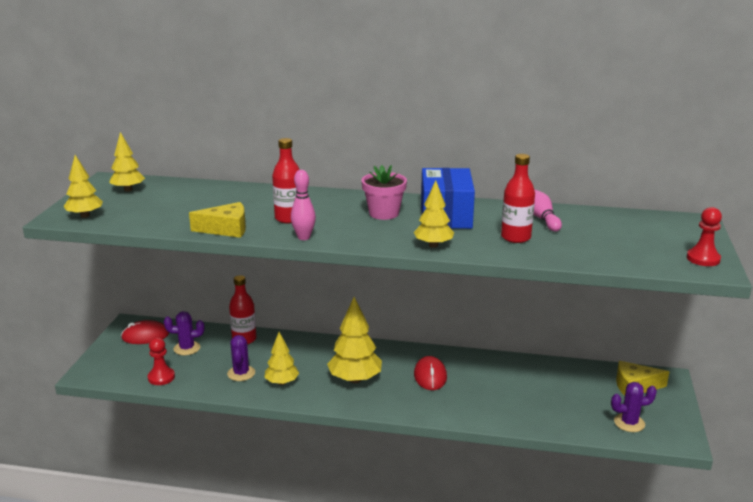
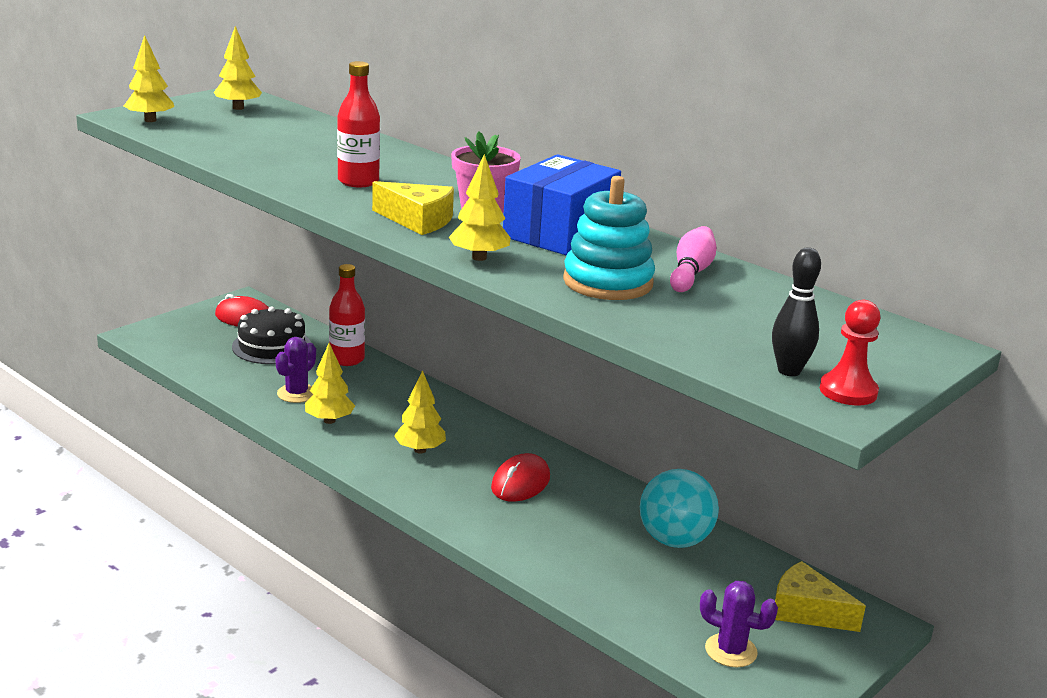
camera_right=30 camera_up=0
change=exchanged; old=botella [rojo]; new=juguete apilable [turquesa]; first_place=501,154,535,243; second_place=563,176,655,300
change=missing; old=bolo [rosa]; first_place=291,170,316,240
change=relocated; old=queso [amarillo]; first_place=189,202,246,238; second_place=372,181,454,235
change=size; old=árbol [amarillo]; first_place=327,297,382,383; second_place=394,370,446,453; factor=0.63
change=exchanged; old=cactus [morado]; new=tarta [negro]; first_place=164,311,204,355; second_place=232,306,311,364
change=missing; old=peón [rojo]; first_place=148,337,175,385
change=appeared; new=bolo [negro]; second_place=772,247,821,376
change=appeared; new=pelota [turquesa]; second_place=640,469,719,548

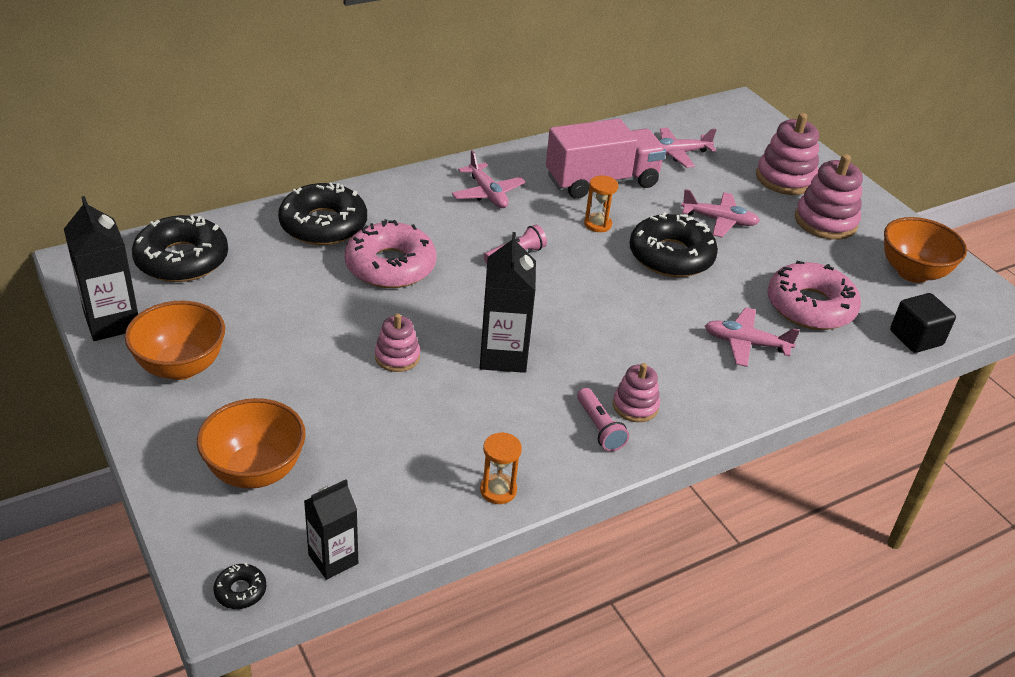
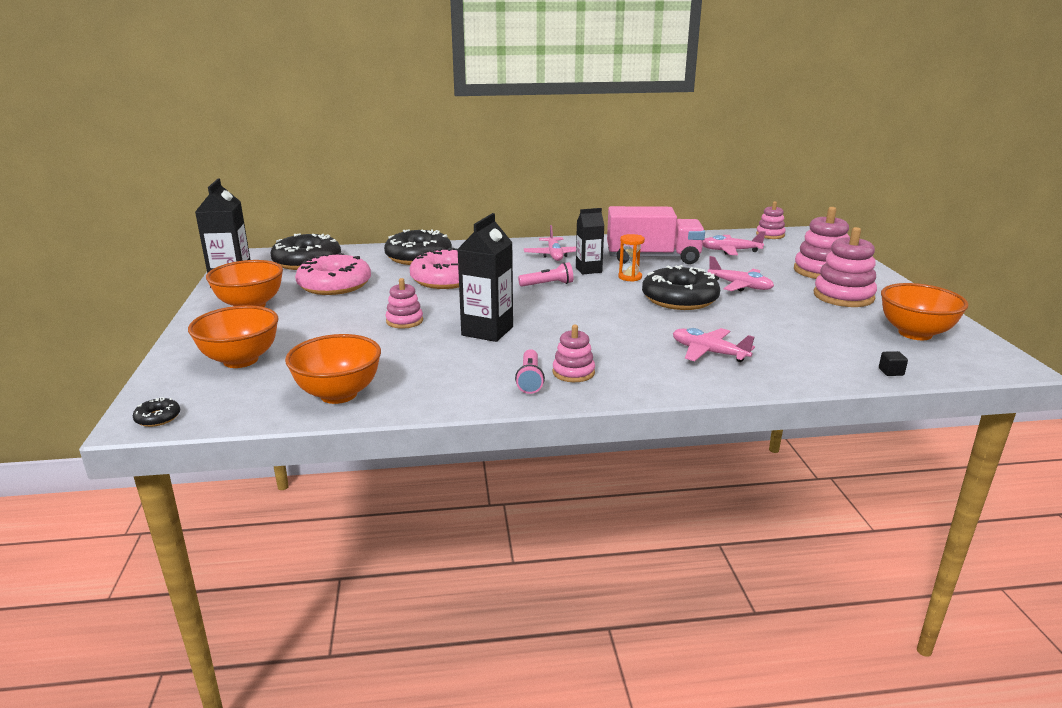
camera_right=25 camera_up=-15
change=relocated; old=rosquilla [rosa]; first_place=767,261,861,330; second_place=295,253,371,295
change=size; old=cubo [negro]; first_place=890,293,956,353; second_place=879,351,908,376; factor=0.47
change=missing; old=reloj de arena [naranja]; first_place=480,432,522,504
change=relocated; old=cartón de leche [negro]; first_place=304,479,358,580; second_place=576,208,605,274
change=appeared; new=juguete apilable [rosa]; second_place=756,201,786,239
change=appeared; new=cuenco [naranja]; second_place=285,334,381,404

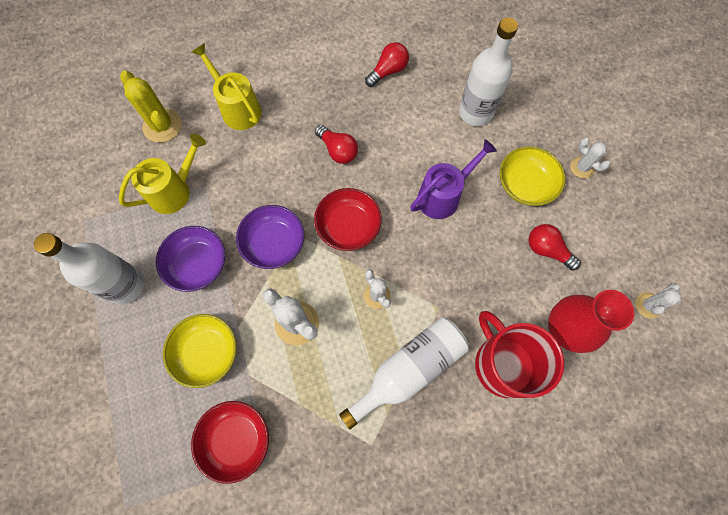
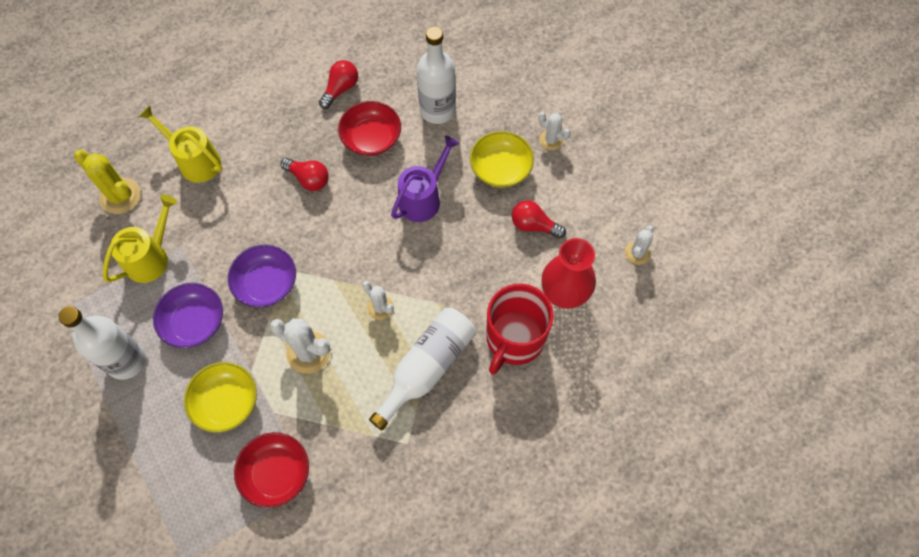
camera_right=-15 camera_up=-5
change=relocated; old=cuenco [rojo]; first_place=314,188,382,251; second_place=338,101,401,156
change=spun; old=taza [rojo]; first_place=475,311,564,398; second_place=486,283,554,375; degrees=-105

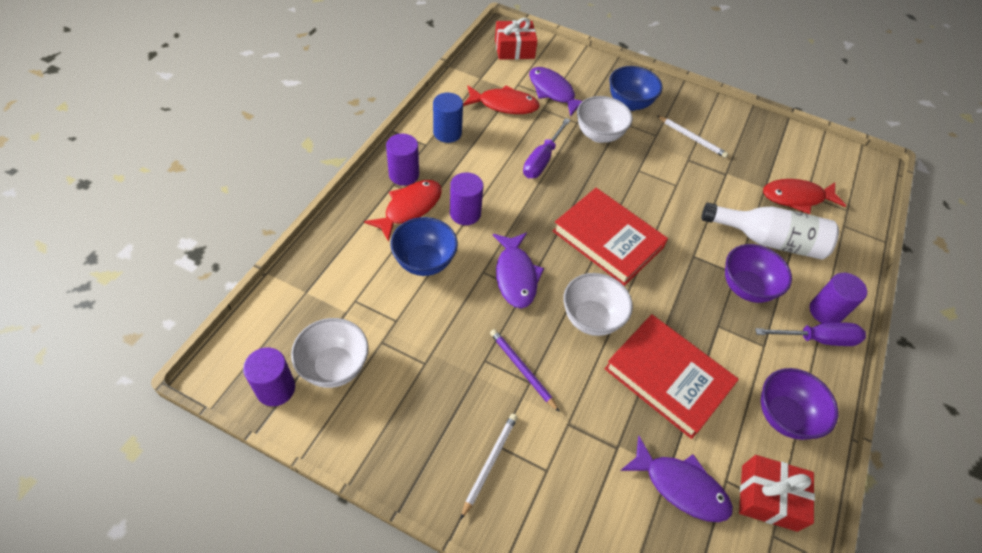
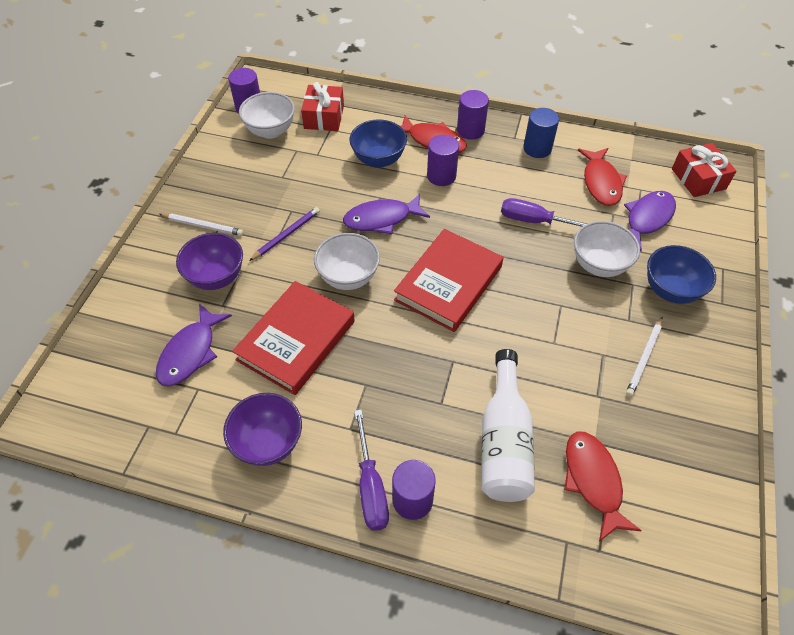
camera_right=85 camera_up=0
change=relocated; old=cuenco [morado]; first_place=725,244,792,303; second_place=176,233,243,290
change=relocated; old=regalo [rojo]; first_place=739,455,815,532; second_place=301,82,344,131

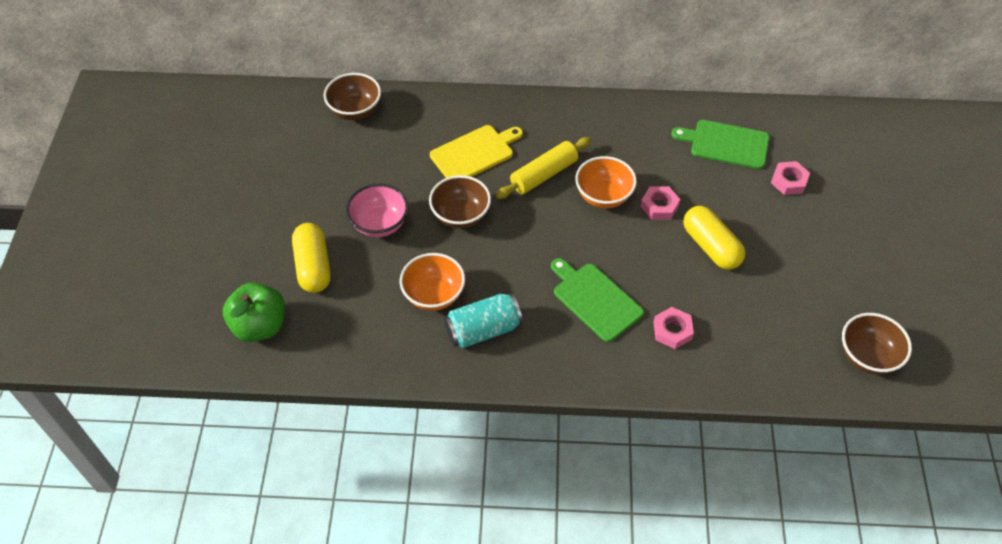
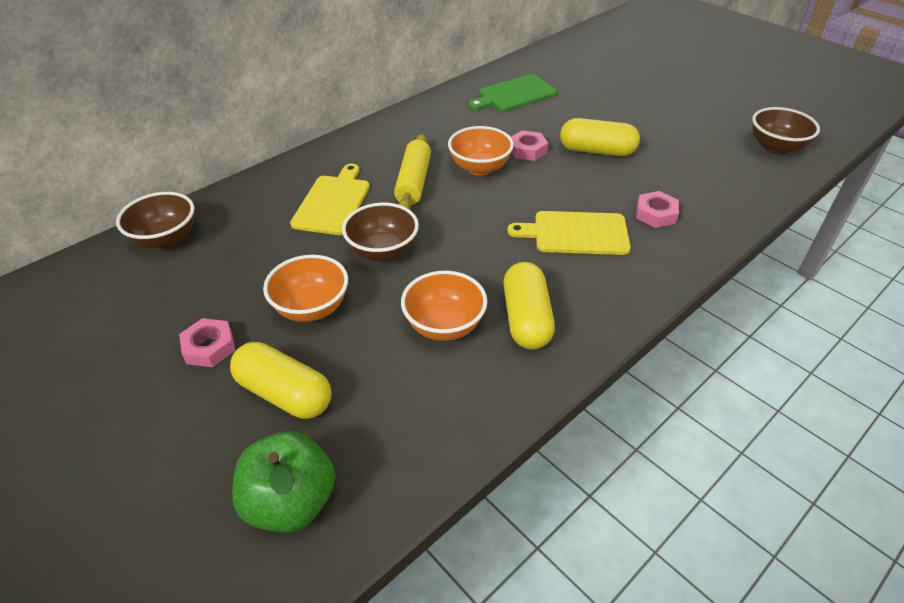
camera_right=-45 camera_up=-10
change=relocated; old=tuerca [rosa]; first_place=771,161,810,195; second_place=179,318,236,367
change=colour; old=cuenco [rosa]; new=cuenco [naranja]; first_place=346,183,408,237; second_place=263,255,348,322
change=colour; old=tabla de cortar [verde]; new=tabla de cortar [amarillo]; first_place=551,258,644,342; second_place=507,211,631,255
change=exchanged; old=lata [turquesa]; new=cápsula [amarillo]; first_place=444,293,522,348; second_place=503,262,555,350

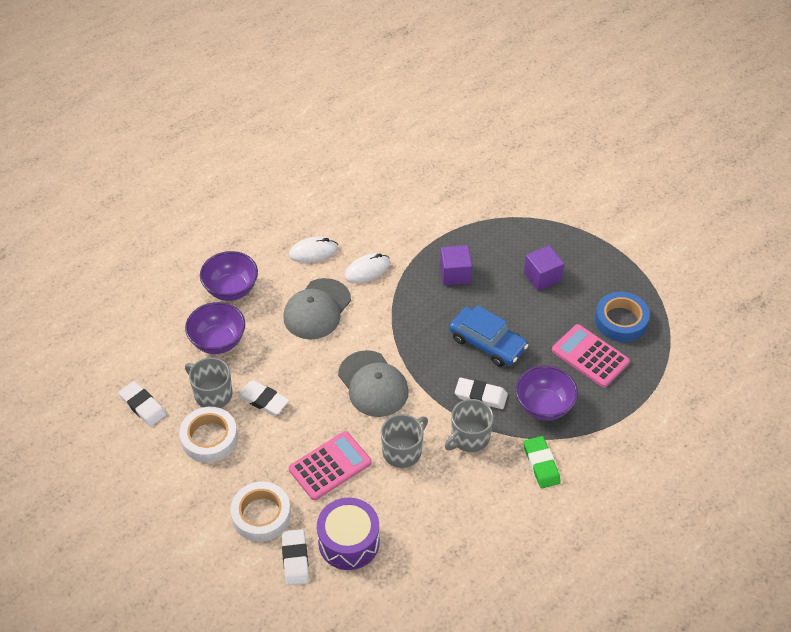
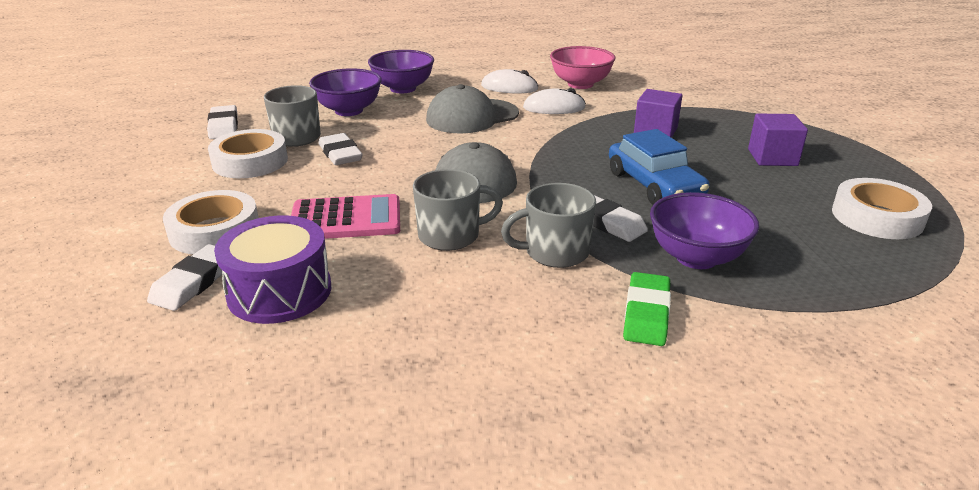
camera_right=30 camera_up=-20
change=colour; old=cinta adhesiva [azul]; new=cinta adhesiva [blanco]; first_place=595,292,650,342; second_place=832,178,932,239
change=missing; old=calculadora [rosa]; first_place=552,324,630,387
change=appeared; new=cuenco [rosa]; second_place=550,46,615,89

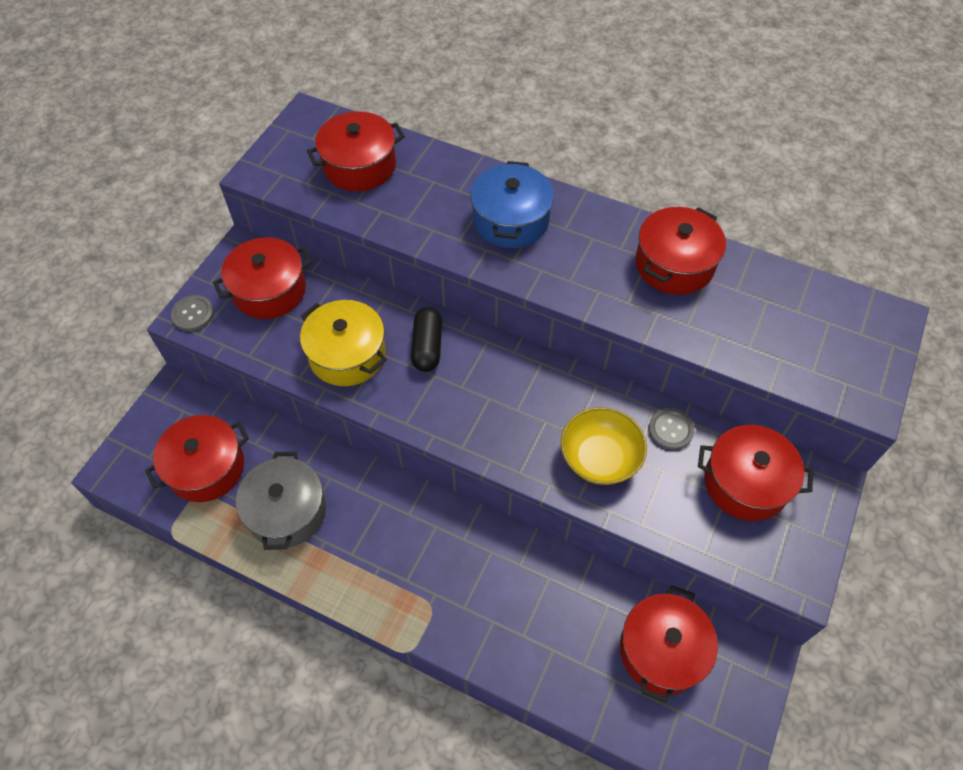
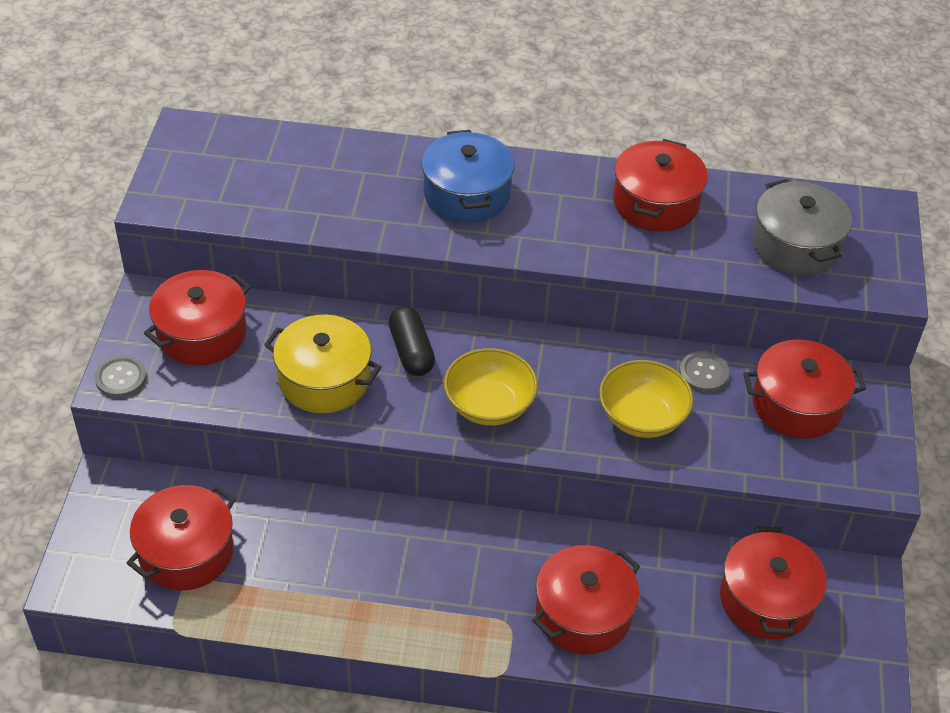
camera_right=-20 camera_up=-10
change=relocated; old=olla [rojo]; first_place=307,111,405,191; second_place=532,545,640,654
change=relocated; old=olla [gris]; first_place=236,452,326,550; second_place=752,179,852,275
change=appeared; new=cuenco [amarillo]; second_place=444,348,538,426

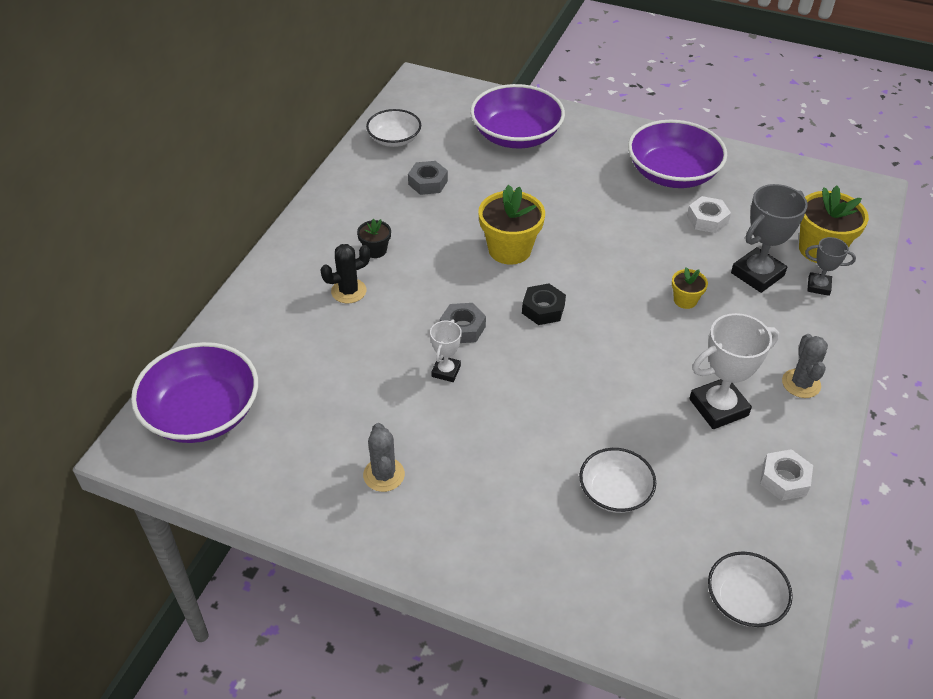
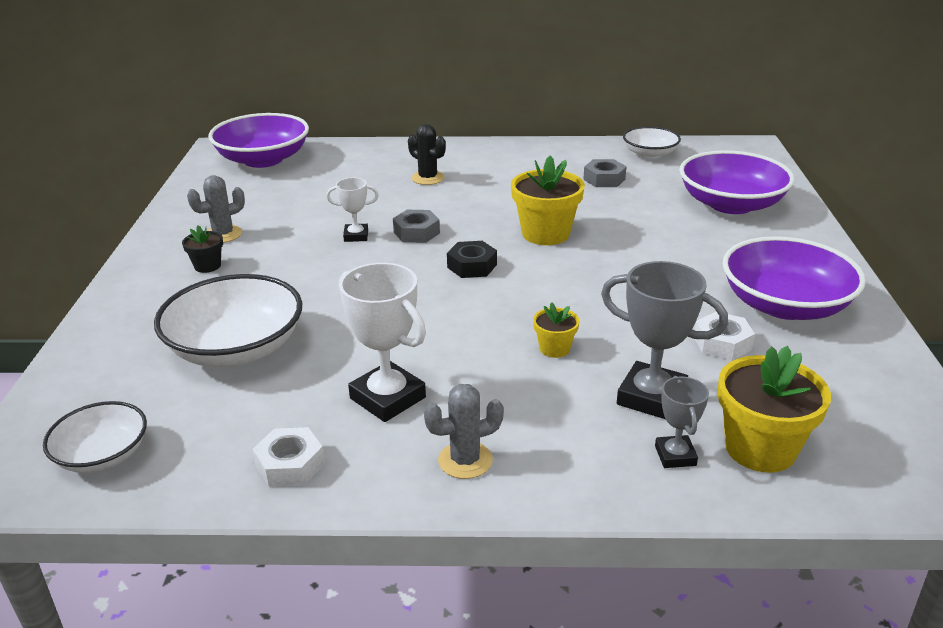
camera_right=70 camera_up=-15
change=relocated; old=maceta [negro]; first_place=357,219,391,258; second_place=182,225,223,273
change=size; old=cuenco [blanco]; first_place=579,448,656,513; second_place=154,274,302,367; factor=1.72

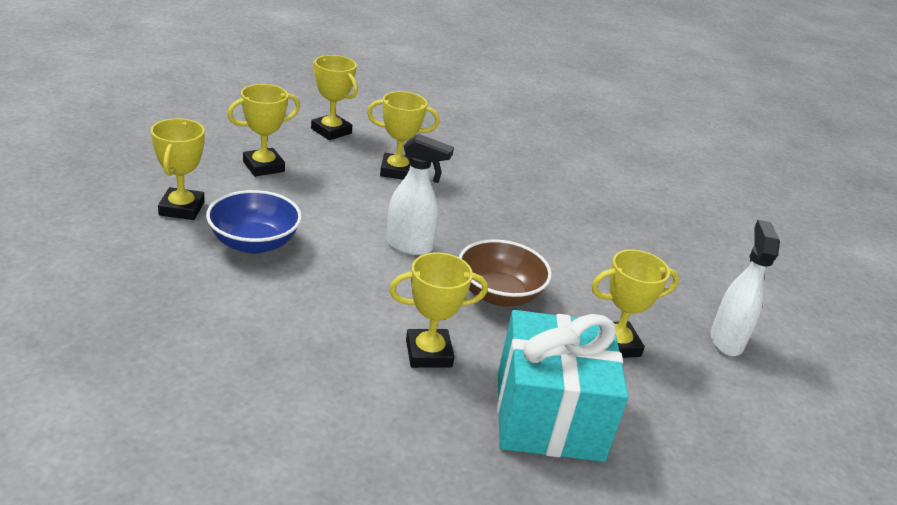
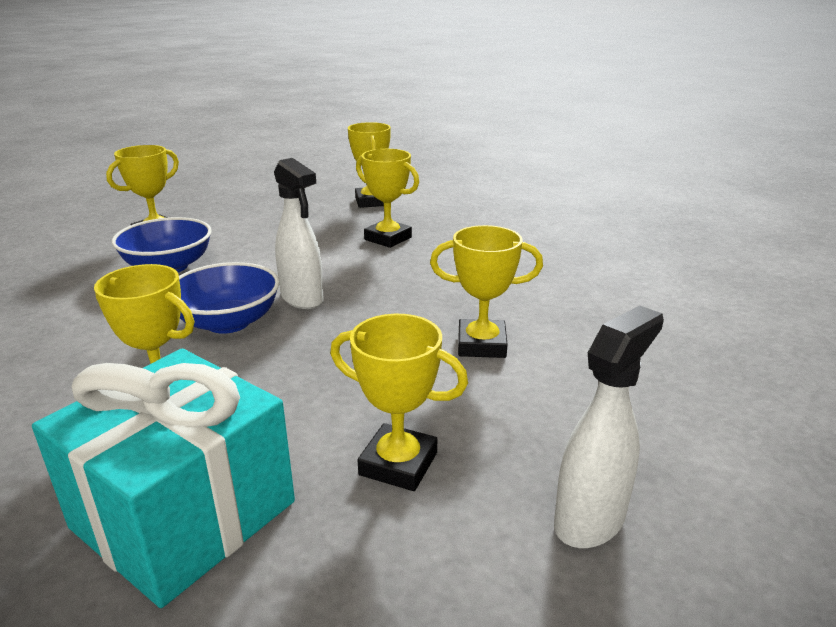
camera_right=40 camera_up=-5
change=relocated; old=trofeo [amarillo]; first_place=227,84,300,177; second_place=430,225,543,358
change=missing; old=cuenco [marrón]; first_place=459,239,552,306
change=appeared; new=cuenco [azul]; second_place=179,262,280,334

